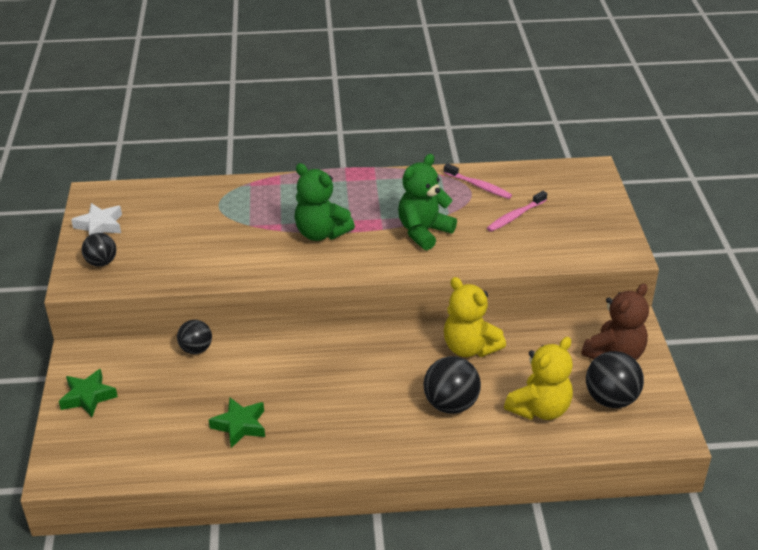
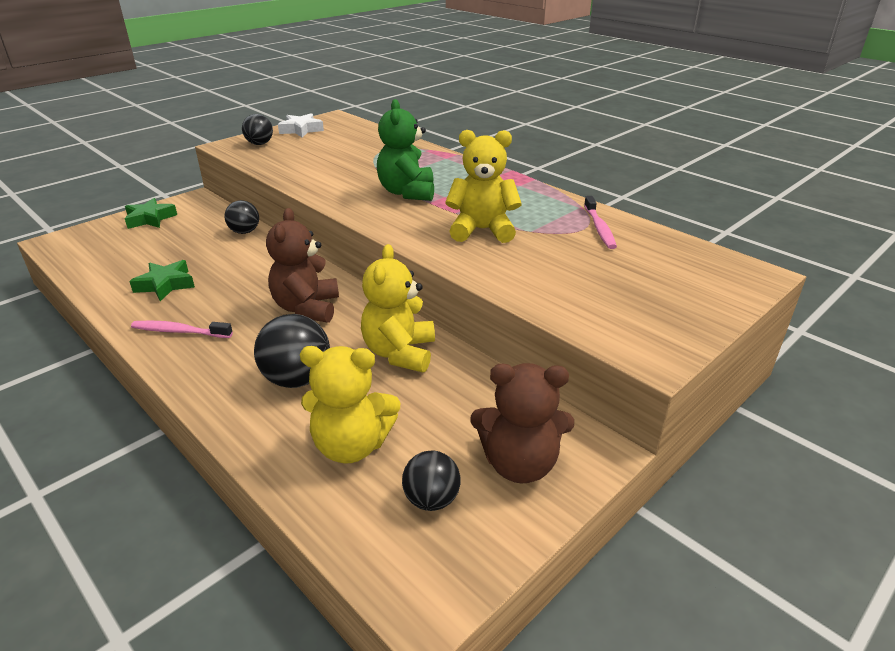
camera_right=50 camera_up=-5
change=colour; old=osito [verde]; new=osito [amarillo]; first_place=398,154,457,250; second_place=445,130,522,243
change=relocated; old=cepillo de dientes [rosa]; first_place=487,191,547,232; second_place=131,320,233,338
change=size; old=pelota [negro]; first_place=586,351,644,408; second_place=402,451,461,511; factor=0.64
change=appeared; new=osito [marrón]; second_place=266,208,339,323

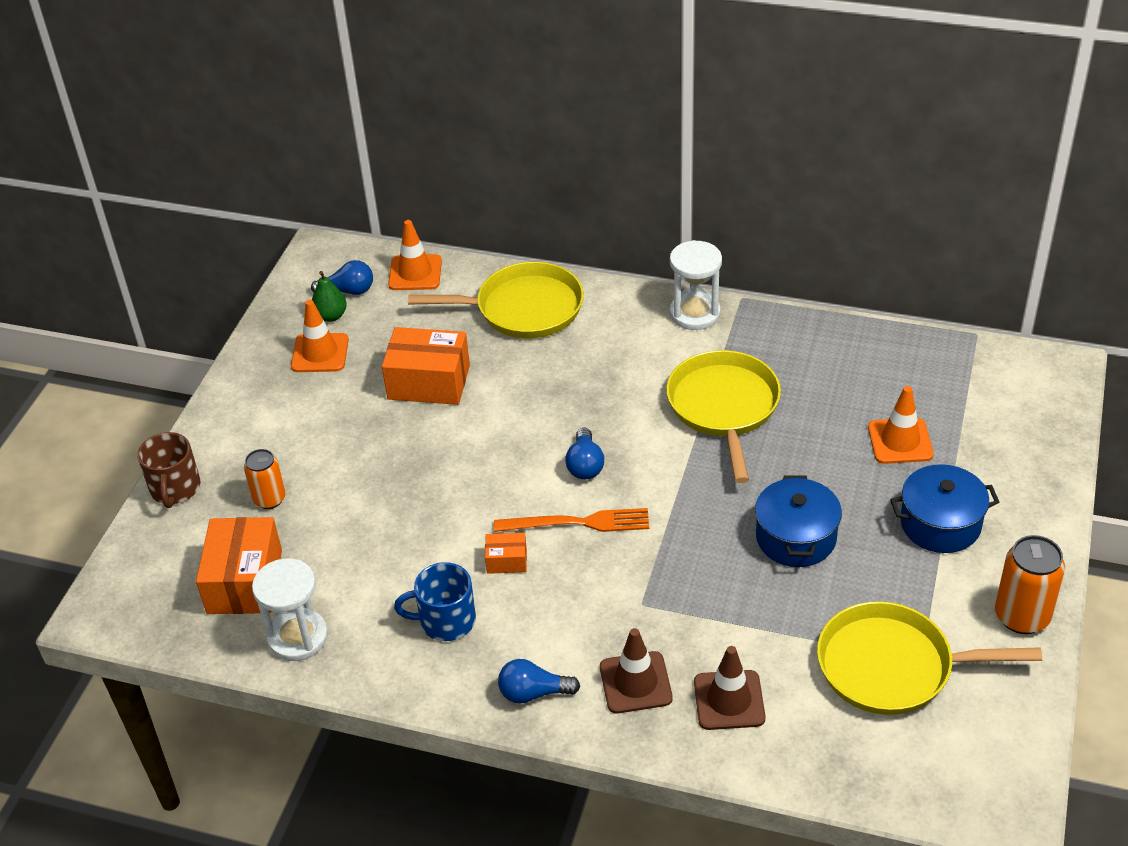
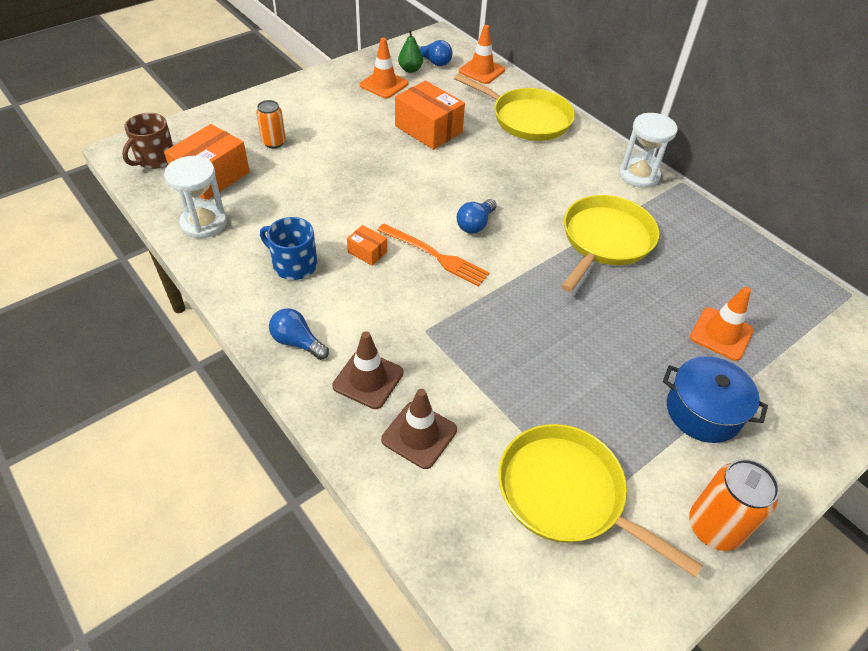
camera_right=30 camera_up=5
change=relocated; old=taza [marrón]; first_place=138,432,201,508; second_place=122,113,173,169
change=missing; old=olla [azul]; first_place=755,475,842,567

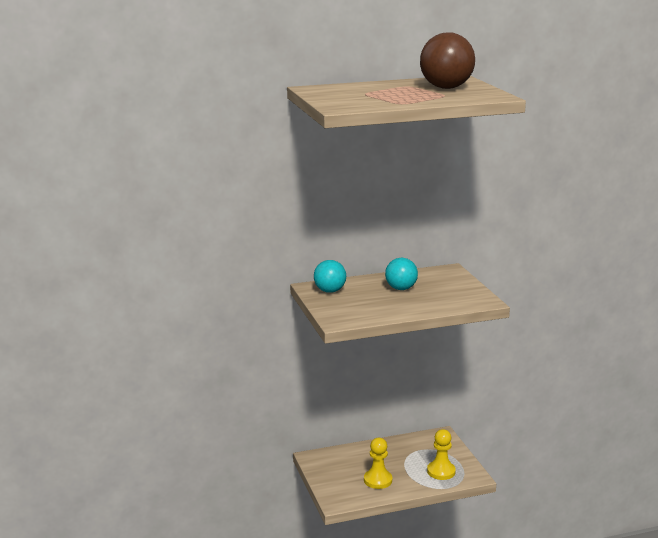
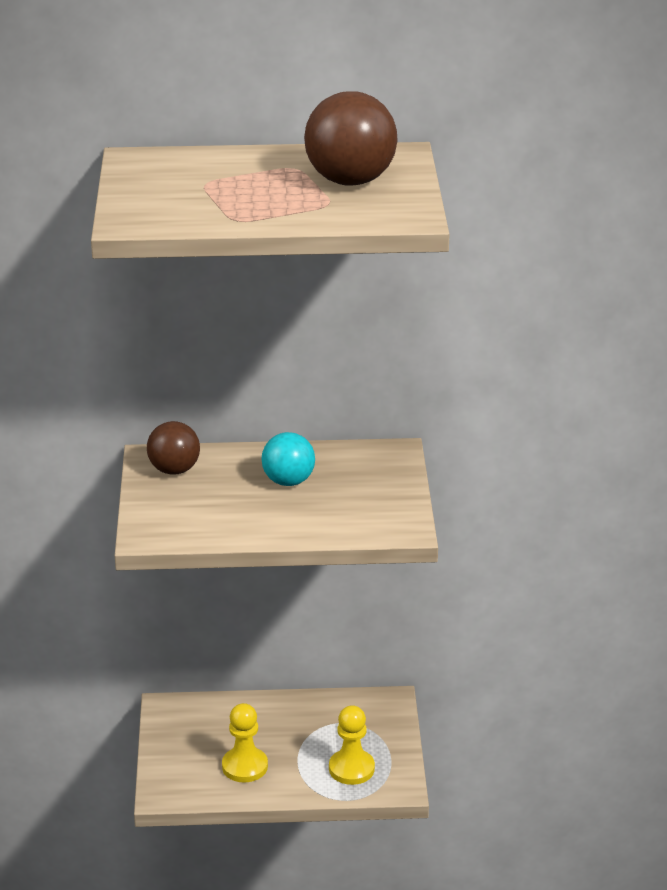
camera_right=15 camera_up=10
change=colour; old=pelota [turquesa]; new=pelota [marrón]; first_place=314,260,346,293; second_place=147,421,200,475

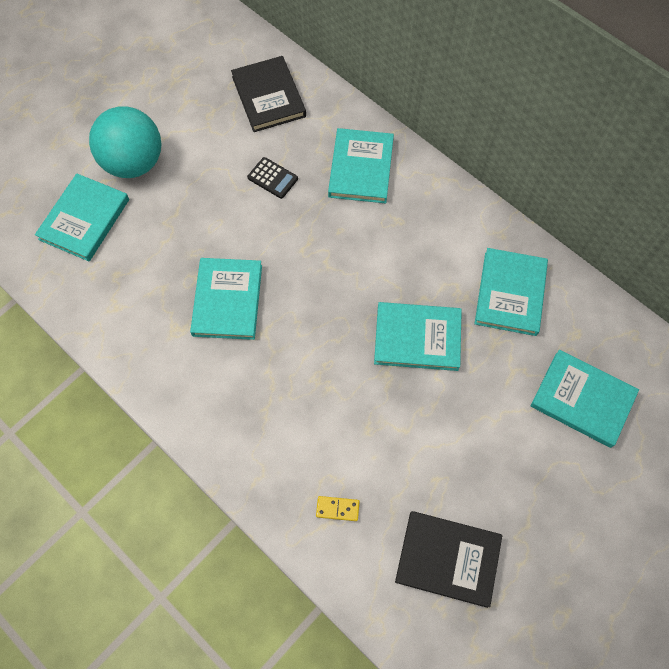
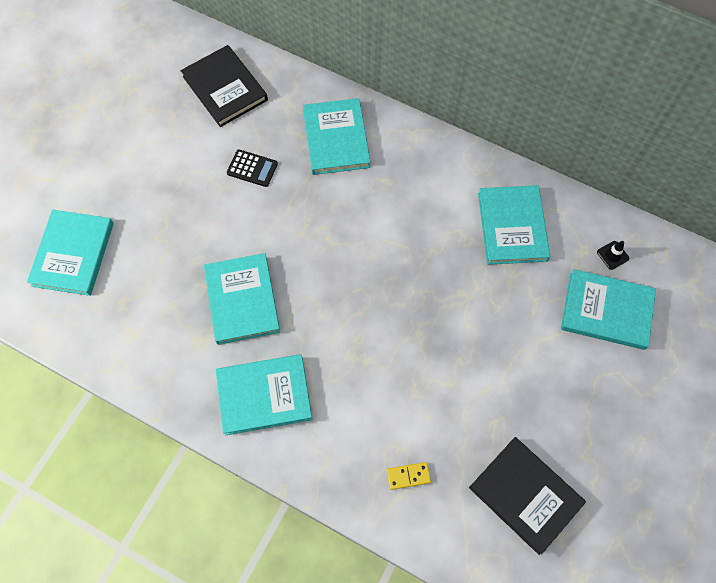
camera_right=-15 camera_up=0
change=missing; old=pelota [turquesa]; first_place=89,106,162,178
change=relocated; old=libro [turquesa]; first_place=374,302,462,371; second_place=216,354,312,436
change=spun; old=libro [negro]; first_place=395,511,502,608; second_place=469,437,586,555; degrees=45
change=appeared; new=cono de tráfico [negro]; second_place=597,241,629,270

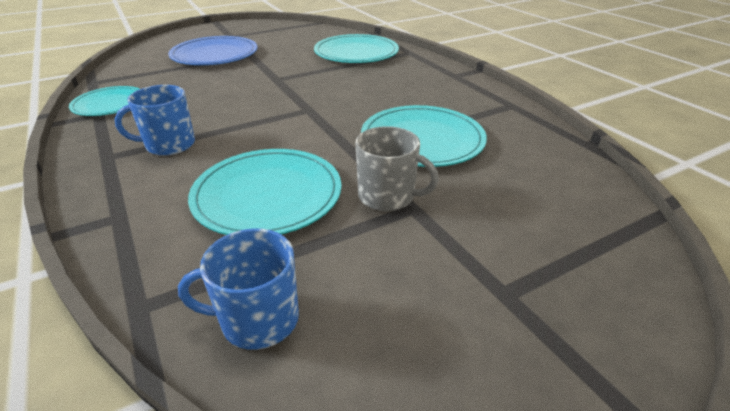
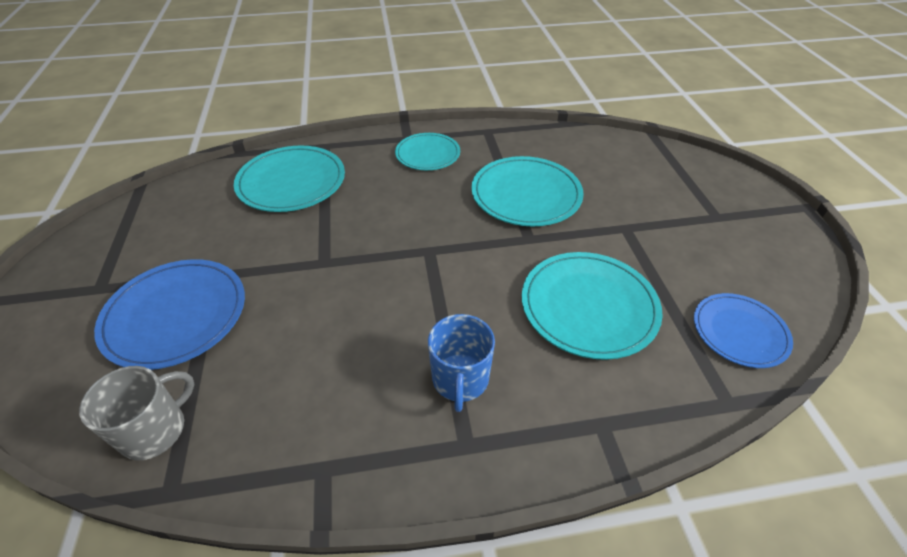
camera_right=-70 camera_up=10
change=relocated; old=plato [turquesa]; first_place=69,86,140,116; second_place=395,133,460,170
change=relocated; old=taza [gris]; first_place=356,126,439,211; second_place=79,366,194,461
change=exchanged; old=taza [azul]; new=plato [azul]; first_place=178,228,299,350; second_place=694,293,793,368

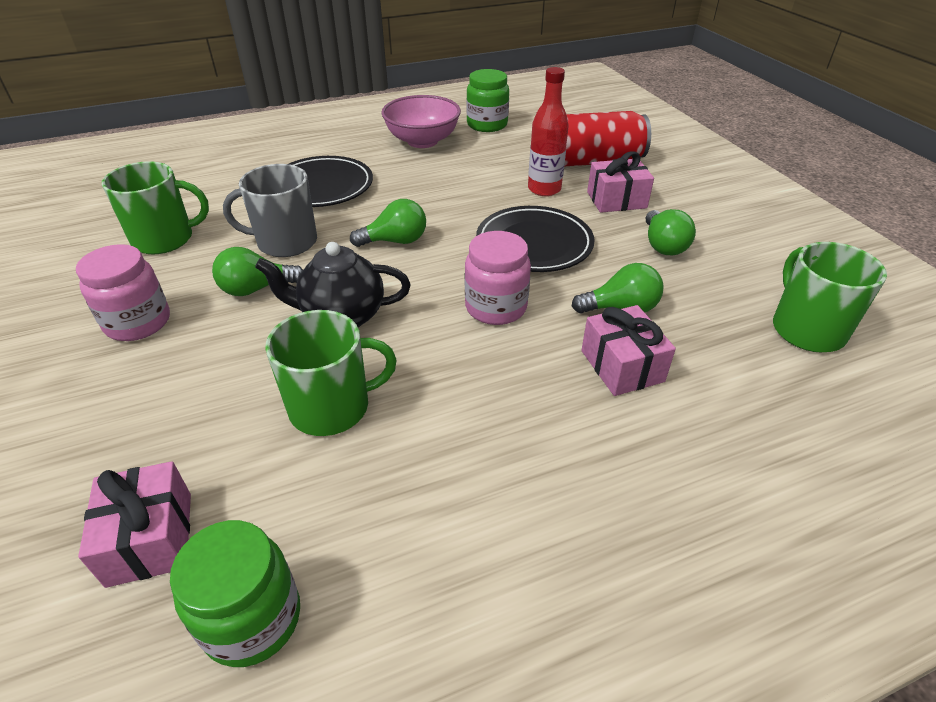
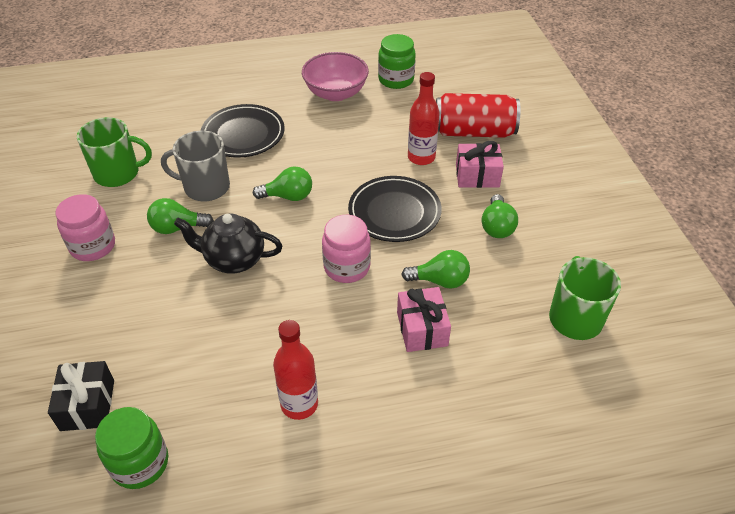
camera_right=10 camera_up=5
change=missing; old=taza [verde]; first_place=265,310,397,436
change=colour; old=regalo [rosa]; new=regalo [negro]; first_place=78,461,191,588; second_place=48,361,114,431
change=appeared; new=botella [rojo]; second_place=273,320,318,420

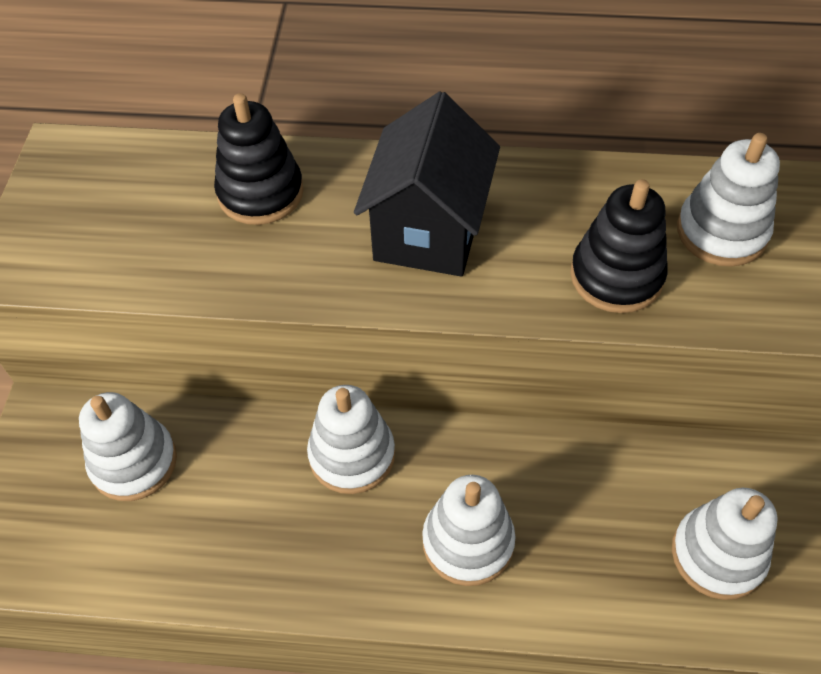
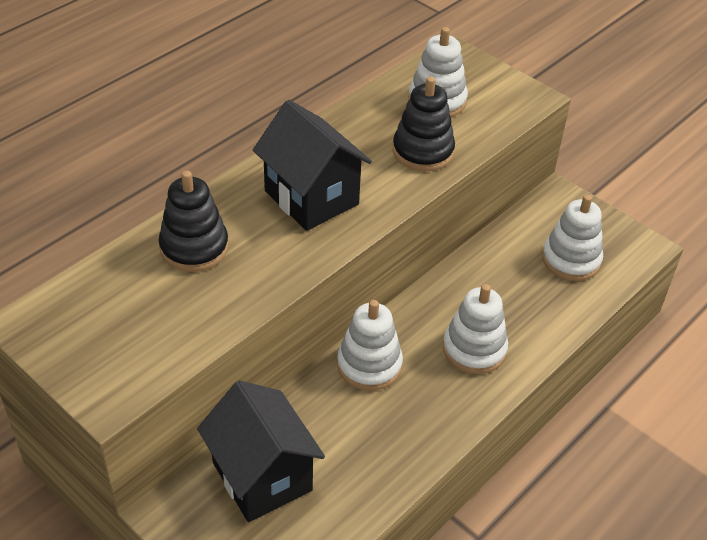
camera_right=-55 camera_up=-10
change=exchanged; old=juguete apilable [blanco]; new=casa [negro]; first_place=79,392,177,501; second_place=197,380,325,522

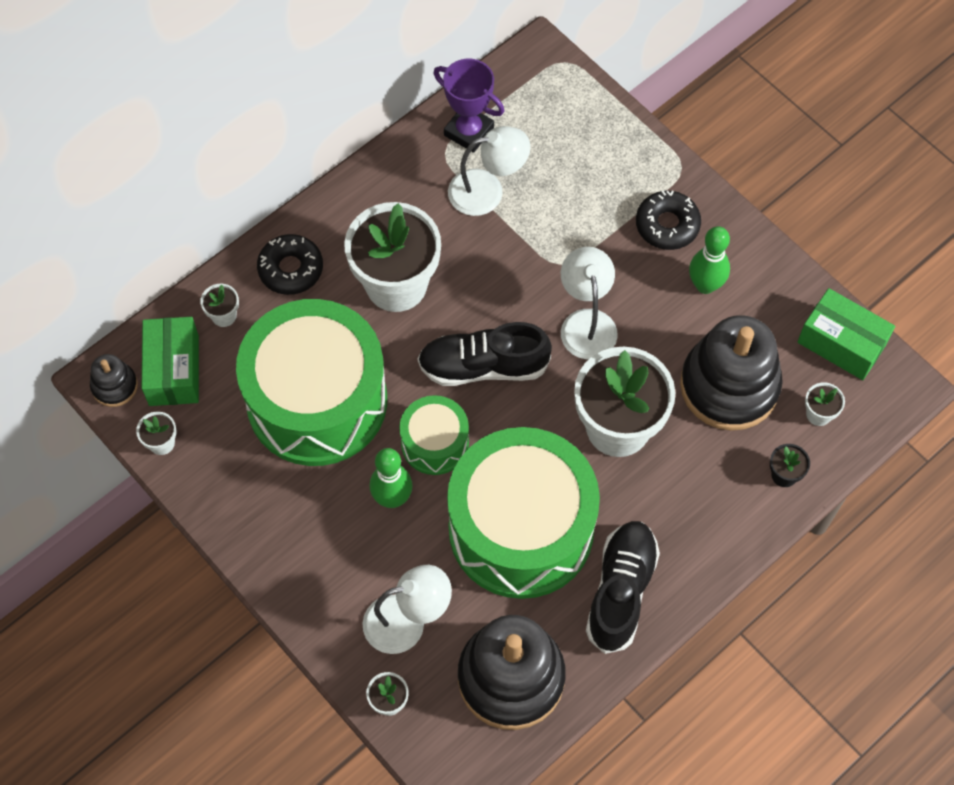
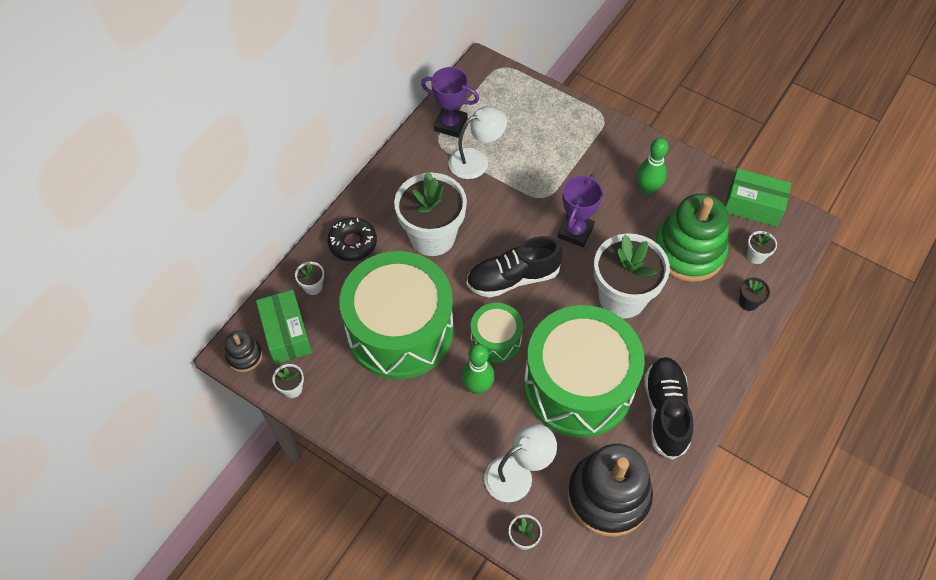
camera_right=-15 camera_up=-5
change=missing; old=rosquilla [negro]; first_place=636,191,701,250
change=exchanged; old=lámpara [blanco]; new=trofeo [morado]; first_place=561,247,618,359; second_place=558,174,603,247
change=colour; old=juguete apilable [negro]; new=juguete apilable [verde]; first_place=680,315,783,431; second_place=654,194,729,282

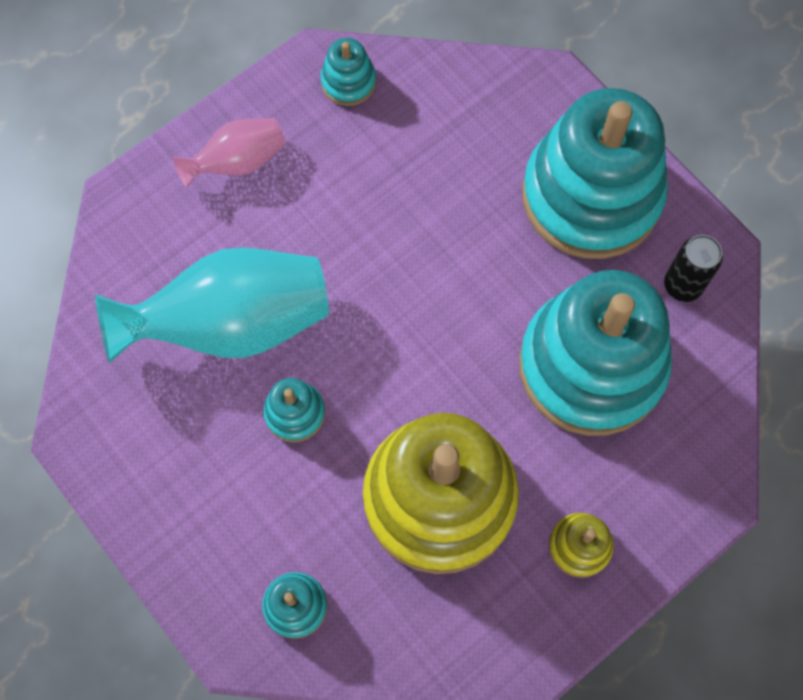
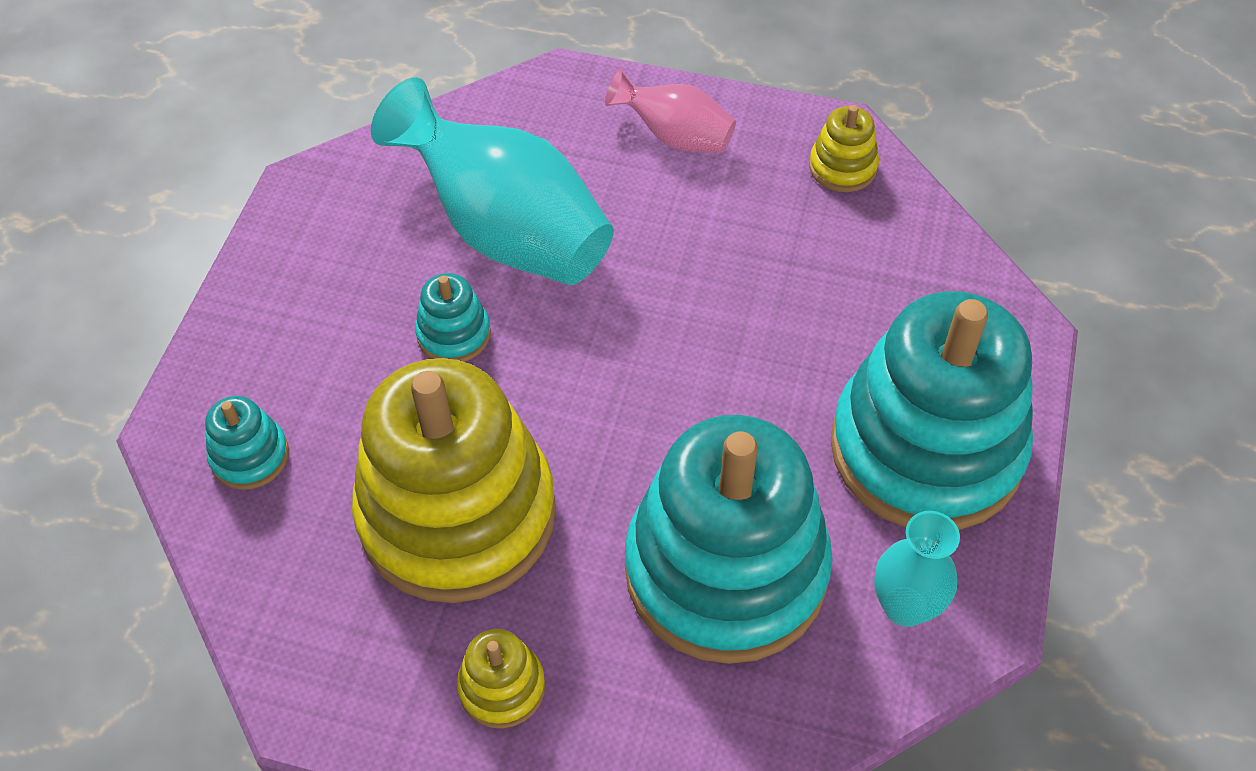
camera_right=55 camera_up=-15
change=colour; old=juguete apilable [turquesa]; new=juguete apilable [amarillo]; first_place=320,38,376,106; second_place=809,105,879,192
change=exchanged; old=lata [negro]; new=florero [turquesa]; first_place=664,235,723,302; second_place=874,511,960,627

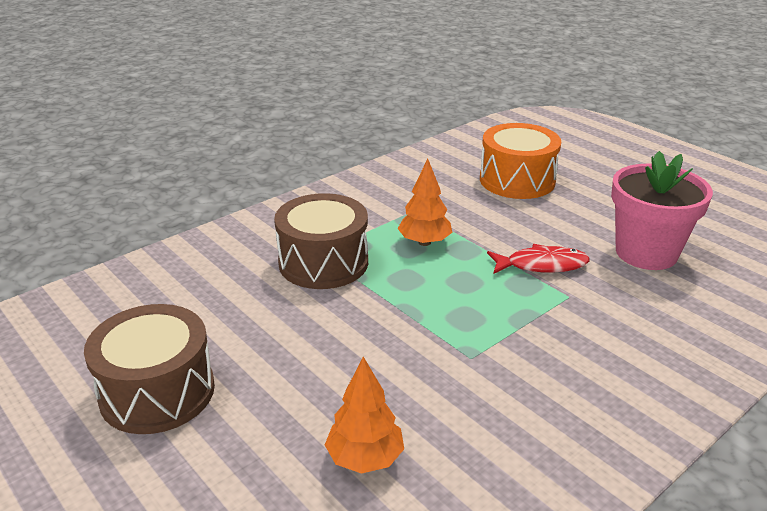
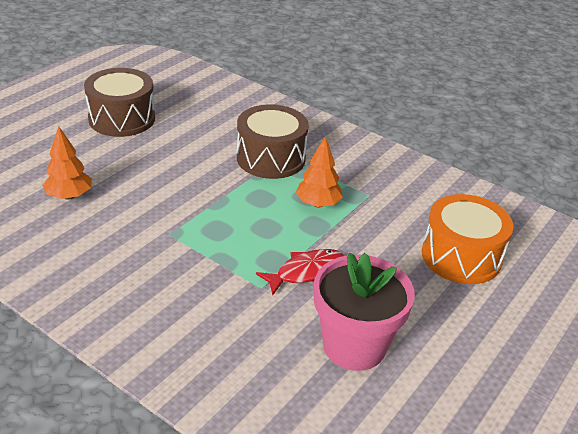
camera_right=75 camera_up=5
change=spun; old=pez [rojo]; first_place=487,244,590,274; second_place=256,249,344,295; degrees=-105

